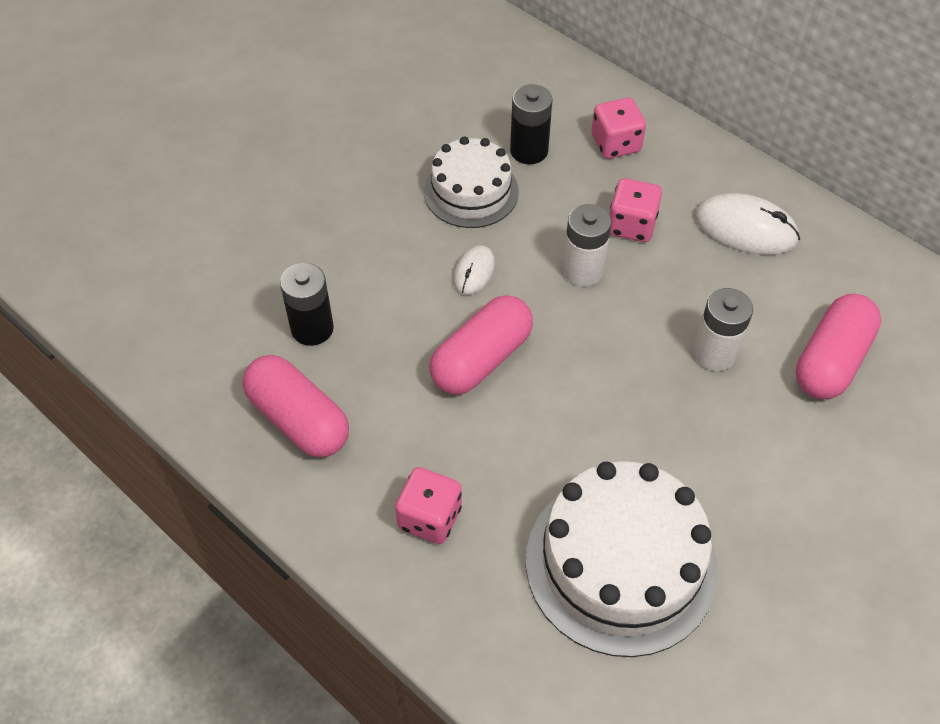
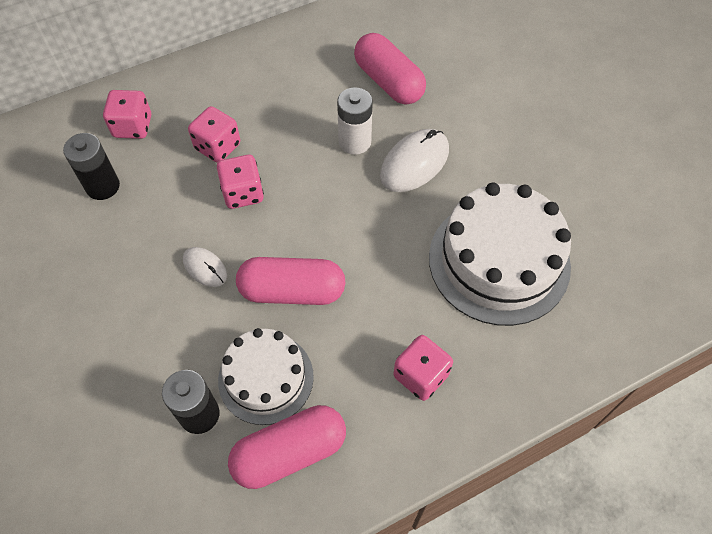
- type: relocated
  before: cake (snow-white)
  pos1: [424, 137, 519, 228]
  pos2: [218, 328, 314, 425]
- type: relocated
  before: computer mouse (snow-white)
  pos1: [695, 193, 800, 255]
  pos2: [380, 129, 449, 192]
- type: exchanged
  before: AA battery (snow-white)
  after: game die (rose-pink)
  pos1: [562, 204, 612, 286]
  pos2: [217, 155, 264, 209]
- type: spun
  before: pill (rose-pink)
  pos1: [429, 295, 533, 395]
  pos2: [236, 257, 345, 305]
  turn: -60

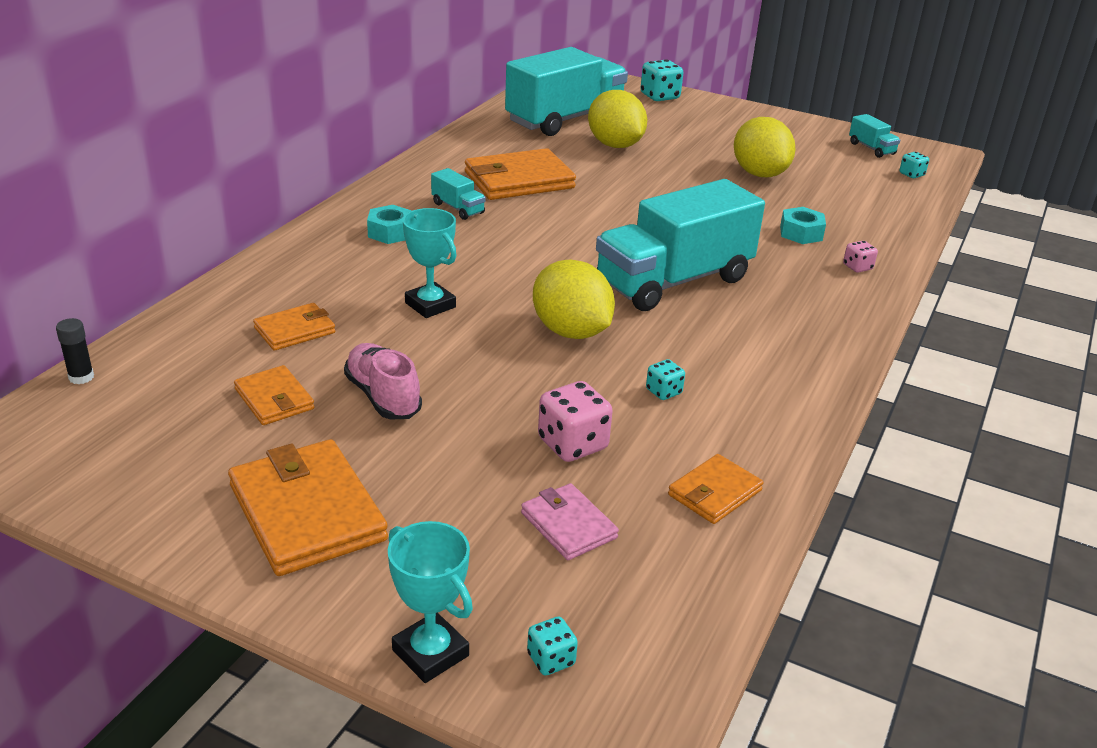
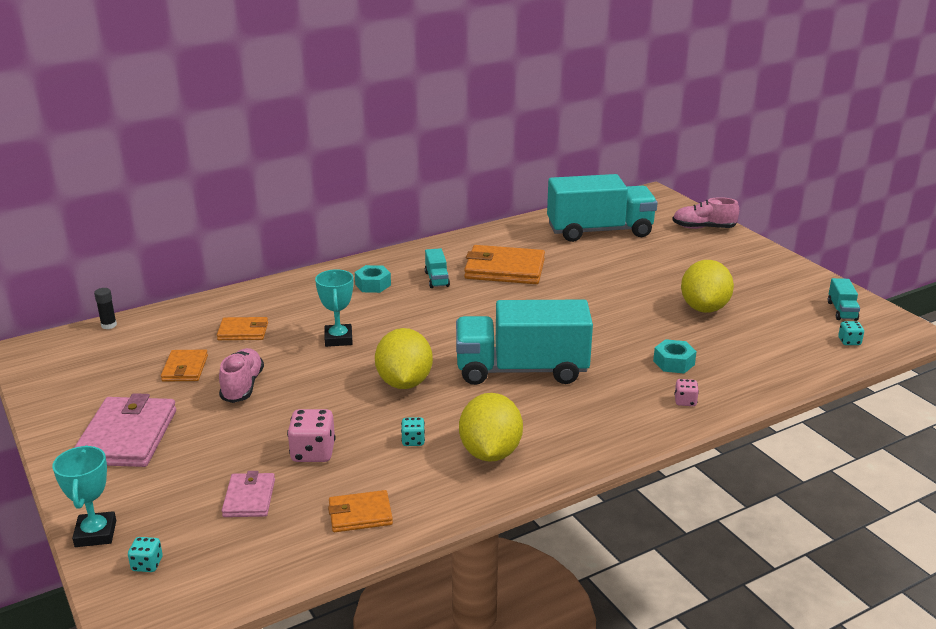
- type: exchanged
  before: game die (turquoise)
  after: shoe (rose-pink)
  pos1: [640, 59, 684, 101]
  pos2: [672, 197, 739, 229]
- type: relocated
  before: toy lemon (yellow)
  pos1: [588, 90, 647, 148]
  pos2: [459, 393, 523, 462]
- type: colour
  before: billfold (orange)
  after: billfold (rose-pink)
  pos1: [228, 439, 388, 576]
  pos2: [74, 393, 176, 467]

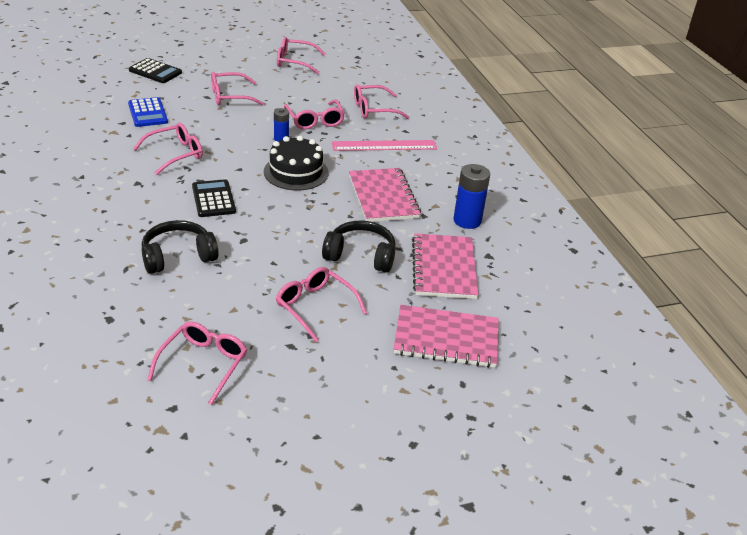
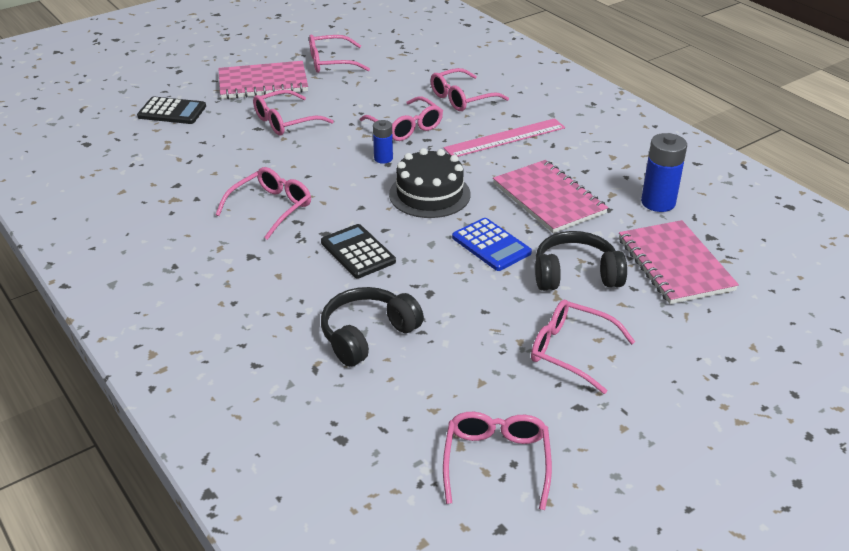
- type: relocated
  before: pocket calculator (blue)
  pos1: [128, 97, 168, 127]
  pos2: [452, 218, 532, 271]
- type: relocated
  before: exercise book (rose-pink)
  pos1: [394, 305, 499, 368]
  pos2: [218, 61, 308, 99]

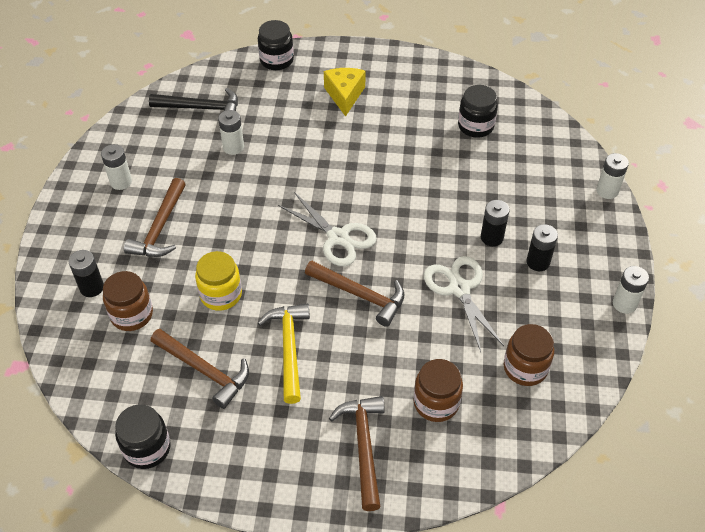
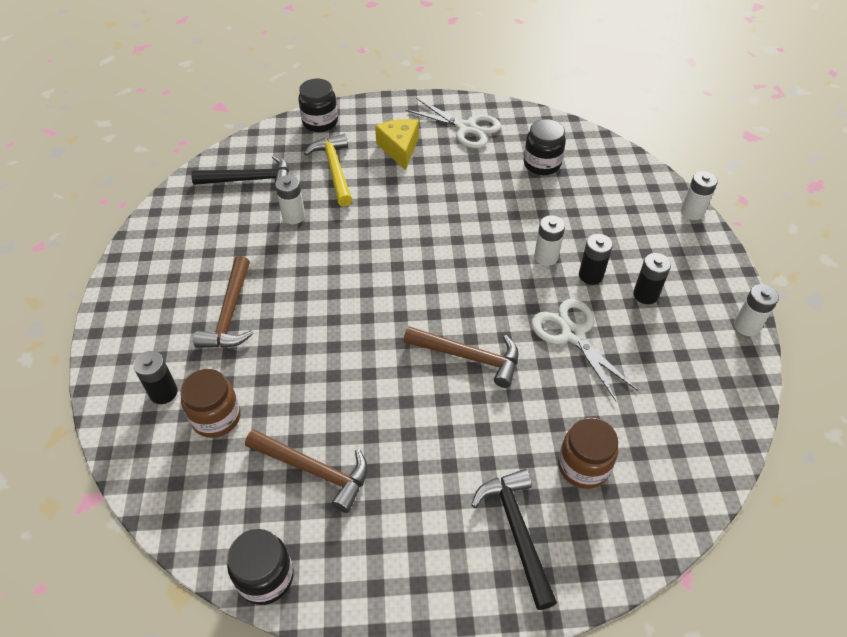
- type: relocated
  before: AA battery (snow-white)
  pos1: [101, 144, 132, 190]
  pos2: [534, 215, 565, 266]
- type: relocated
  before: shears (snow-white)
  pos1: [278, 192, 377, 266]
  pos2: [406, 99, 501, 148]
- type: missing
  before: jam jar (yellow)
  pos1: [195, 251, 242, 311]
- type: relocated
  before: claw hammer (yellow)
  pos1: [258, 303, 310, 404]
  pos2: [304, 134, 352, 207]
- type: missing
  before: jam jar (dark brown)
  pos1: [504, 324, 554, 386]
- type: colour
  before: claw hammer (dark brown)
  after: claw hammer (ebony)
  pos1: [329, 396, 385, 511]
  pos2: [471, 469, 557, 610]

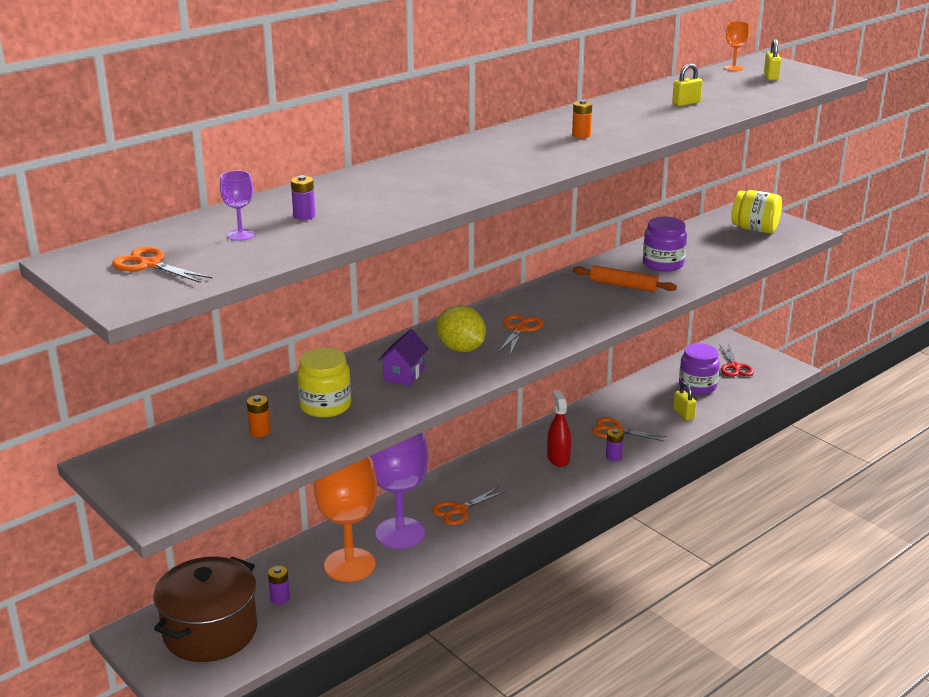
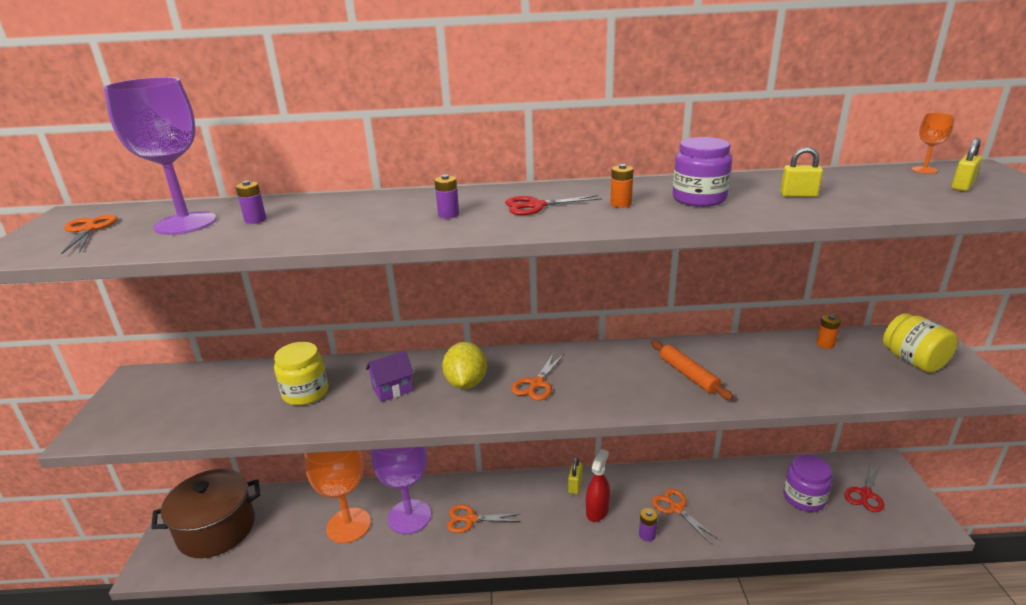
- type: size
  before: chalice (purple)
  pos1: [220, 170, 255, 241]
  pos2: [104, 77, 217, 235]
  scale: 2.33
- type: relocated
  before: jam jar (purple)
  pos1: [643, 217, 687, 272]
  pos2: [673, 137, 732, 207]
- type: spun
  before: shears (orange)
  pos1: [498, 314, 543, 355]
  pos2: [511, 353, 564, 400]
  turn: 150
- type: relocated
  before: small lock (yellow)
  pos1: [673, 382, 696, 421]
  pos2: [568, 457, 583, 494]
- type: relocated
  before: AA battery (orange)
  pos1: [247, 395, 271, 437]
  pos2: [816, 315, 841, 349]
- type: relocated
  before: AA battery (purple)
  pos1: [268, 566, 290, 604]
  pos2: [434, 175, 459, 219]
- type: appeared
  after: shears (red)
  pos2: [505, 195, 602, 215]

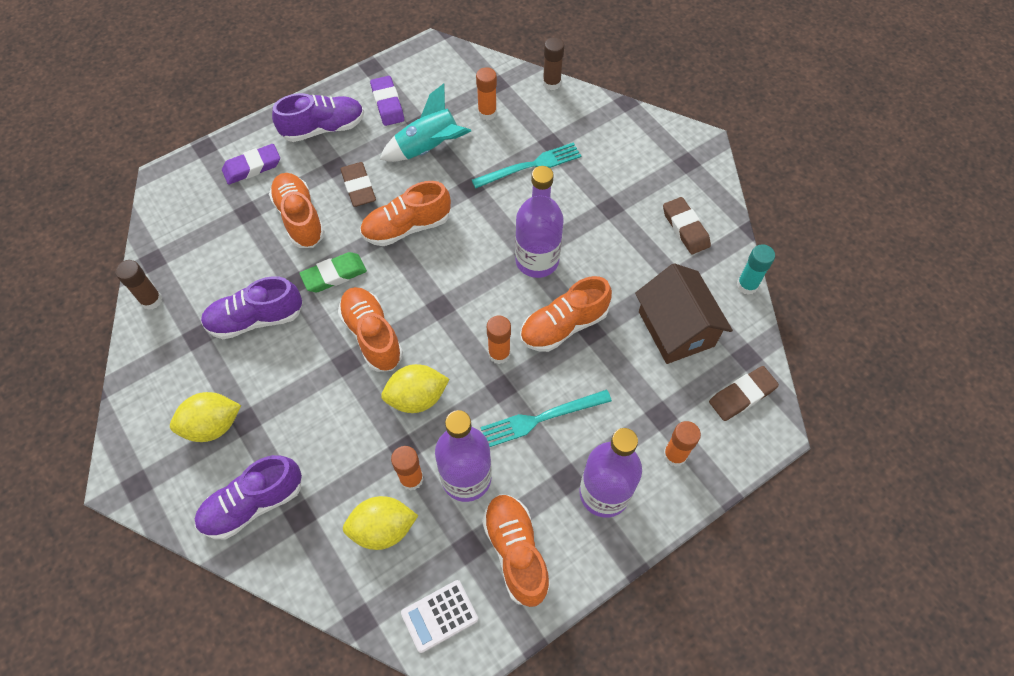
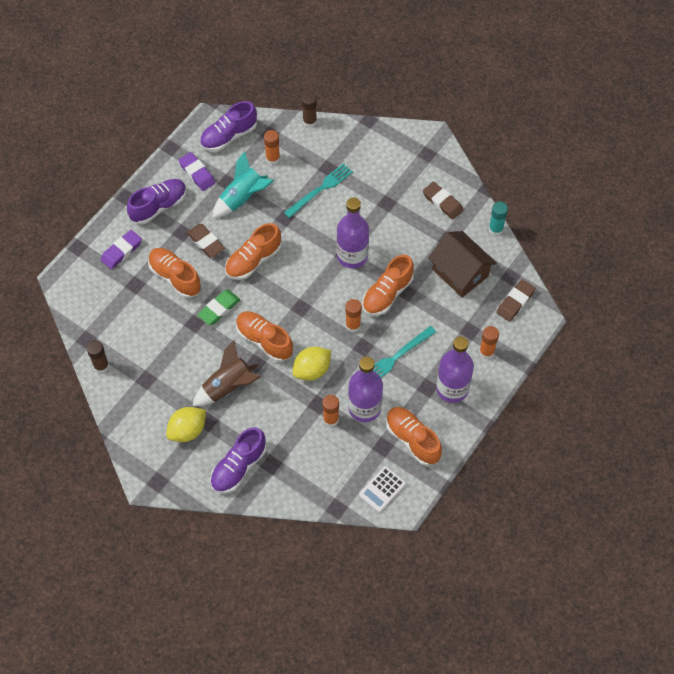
- type: relocated
  before: shoe (purple)
  pos1: [201, 276, 302, 339]
  pos2: [200, 101, 257, 151]
- type: missing
  before: toy lemon (yellow)
  pos1: [343, 496, 418, 550]
- type: appeared
  after: rocket (dark brown)
  pos2: [193, 340, 261, 406]

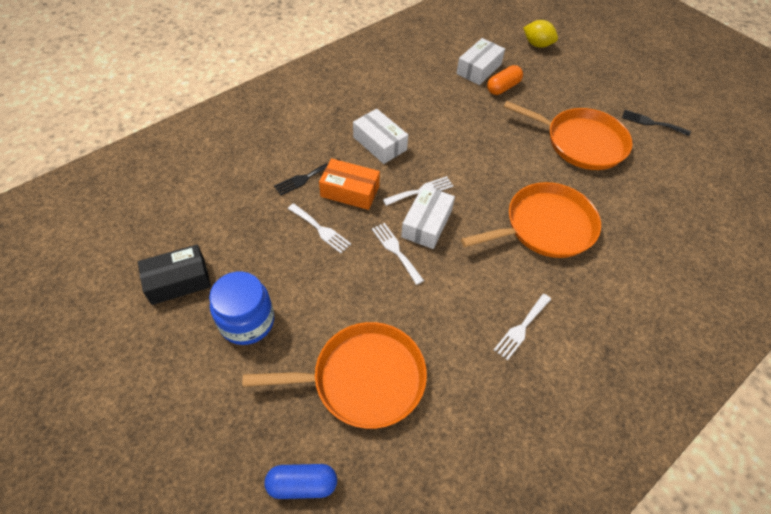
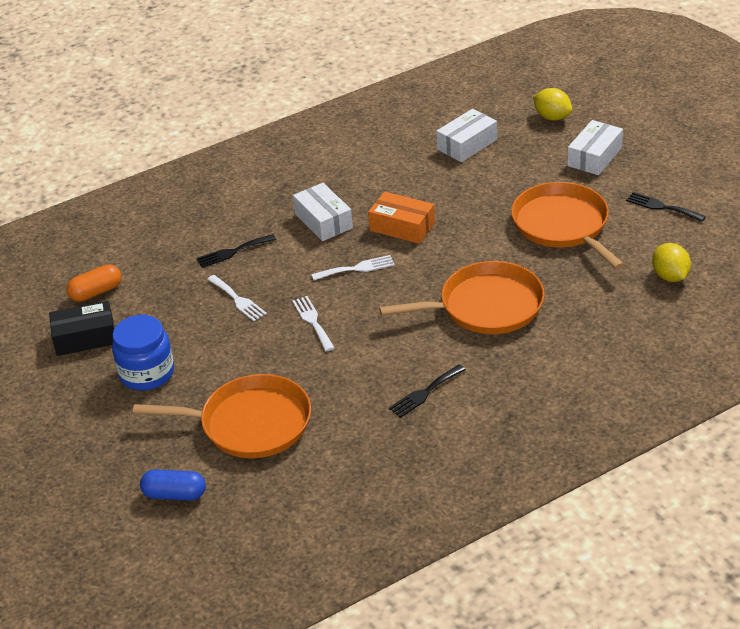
- type: relocated
  before: pill (orange)
  pos1: [487, 65, 523, 95]
  pos2: [67, 264, 121, 302]
- type: spun
  before: pan (orange)
  pos1: [503, 101, 633, 170]
  pos2: [511, 182, 625, 269]
  turn: -150
- type: relocated
  before: package (orange)
  pos1: [319, 158, 380, 210]
  pos2: [368, 192, 435, 244]
- type: relocated
  before: package (snow-white)
  pos1: [401, 185, 455, 249]
  pos2: [567, 120, 623, 175]
- type: colour
  before: fork (snow-white)
  after: fork (ebony)
  pos1: [494, 294, 551, 361]
  pos2: [389, 364, 466, 418]
- type: appeared
  after: toy lemon (yellow)
  pos2: [652, 243, 691, 282]

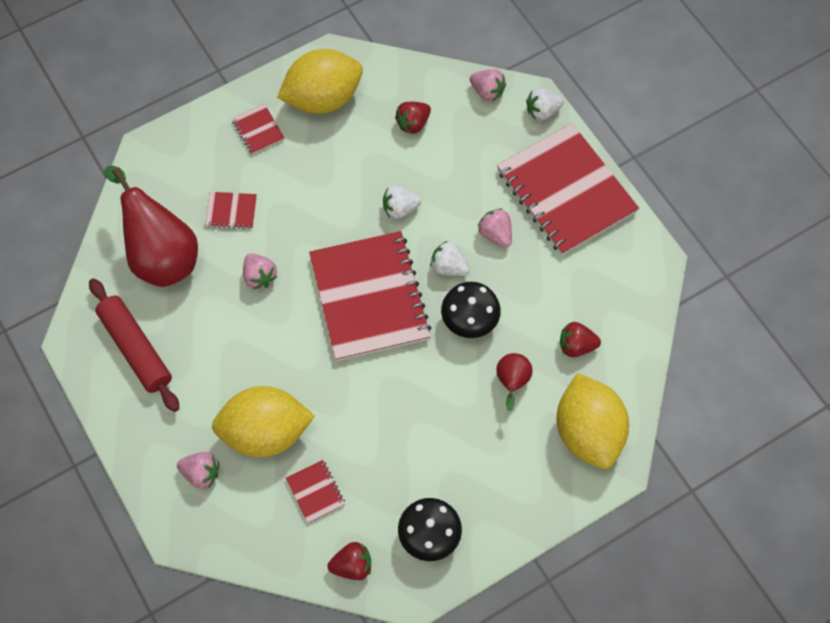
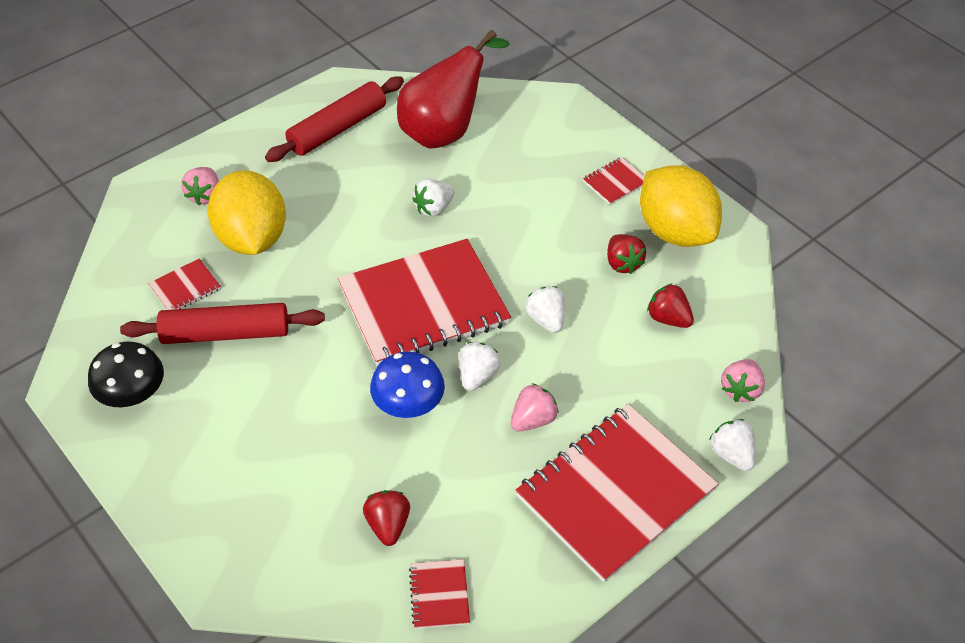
- type: relocated
  before: exercise book (red)
  pos1: [205, 192, 257, 230]
  pos2: [409, 559, 470, 629]
- type: colour
  before: strawberry (rose-pink)
  after: strawberry (snow-white)
  pos1: [243, 253, 277, 289]
  pos2: [412, 179, 455, 217]
- type: colour
  before: fungus (ebony)
  after: fungus (blue)
  pos1: [441, 282, 501, 338]
  pos2: [370, 352, 445, 418]
- type: missing
  before: pear (red)
  pos1: [496, 353, 533, 411]
- type: missing
  before: toy lemon (yellow)
  pos1: [557, 373, 629, 469]
- type: relocated
  before: strawberry (red)
  pos1: [327, 542, 371, 580]
  pos2: [607, 234, 646, 274]
- type: appeared
  after: pastry roller (red)
  pos2: [120, 303, 325, 344]

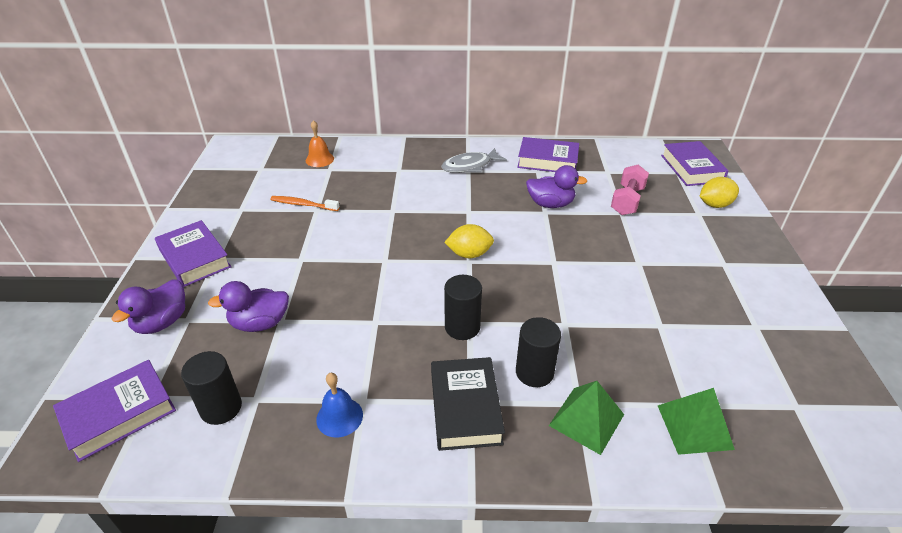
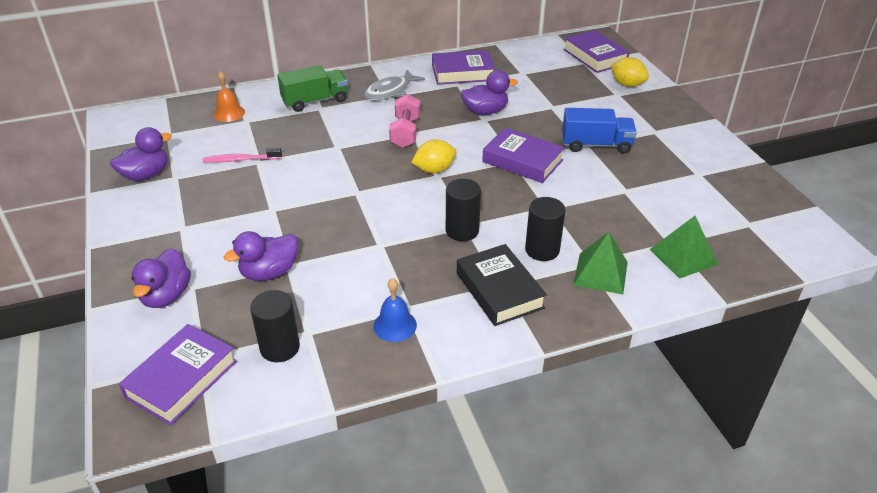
- type: relocated
  before: hand weight (rose-pink)
  pos1: [611, 165, 649, 215]
  pos2: [389, 94, 421, 148]
- type: spun
  before: toy lemon (yellow)
  pos1: [700, 177, 739, 208]
  pos2: [611, 57, 649, 87]
  turn: 75
- type: colour
  before: toothbrush (orange)
  after: toothbrush (rose-pink)
  pos1: [271, 196, 340, 211]
  pos2: [203, 148, 282, 163]
- type: relocated
  before: hardcover (purple)
  pos1: [155, 220, 231, 287]
  pos2: [482, 128, 565, 183]
- type: appeared
  after: lorry (emerald)
  pos2: [277, 65, 348, 112]
- type: appeared
  after: lorry (blue)
  pos2: [562, 108, 637, 154]
- type: appeared
  after: toy duck (purple)
  pos2: [110, 127, 172, 181]

